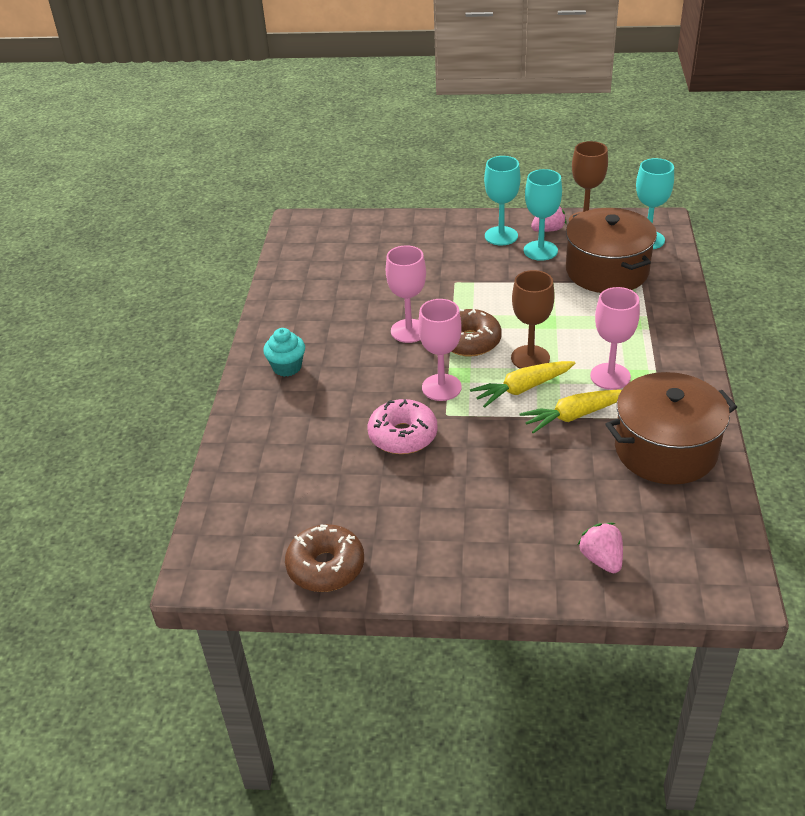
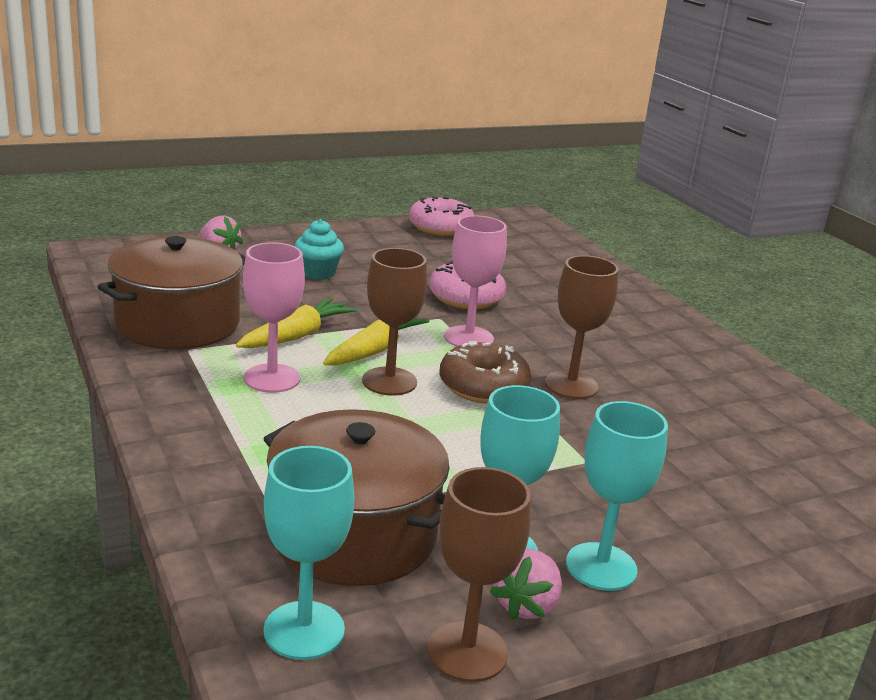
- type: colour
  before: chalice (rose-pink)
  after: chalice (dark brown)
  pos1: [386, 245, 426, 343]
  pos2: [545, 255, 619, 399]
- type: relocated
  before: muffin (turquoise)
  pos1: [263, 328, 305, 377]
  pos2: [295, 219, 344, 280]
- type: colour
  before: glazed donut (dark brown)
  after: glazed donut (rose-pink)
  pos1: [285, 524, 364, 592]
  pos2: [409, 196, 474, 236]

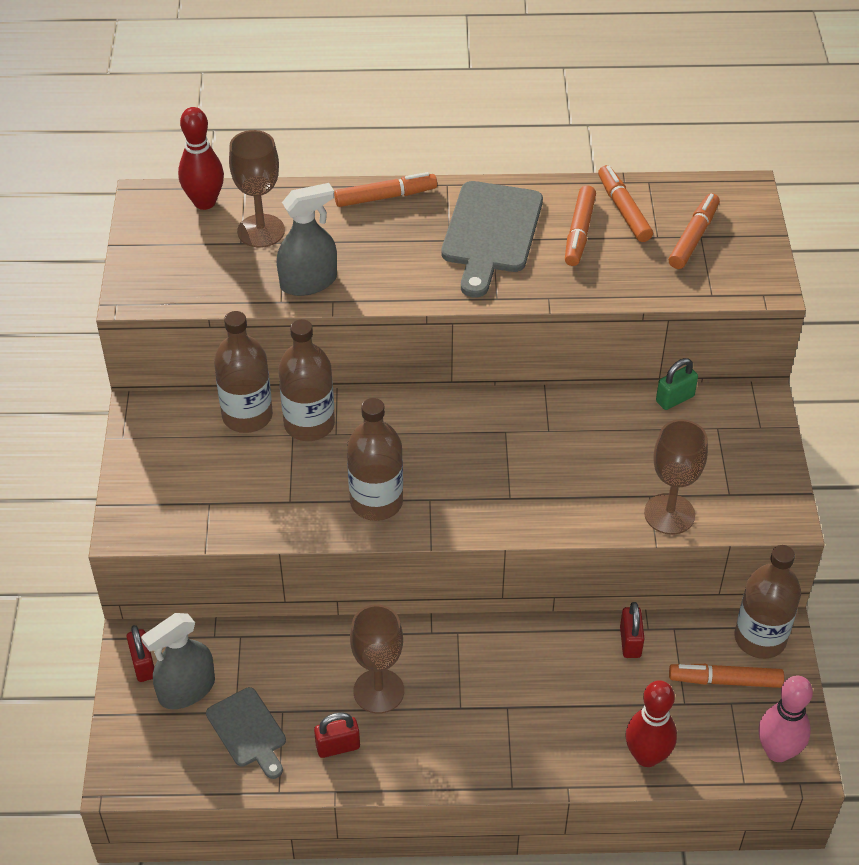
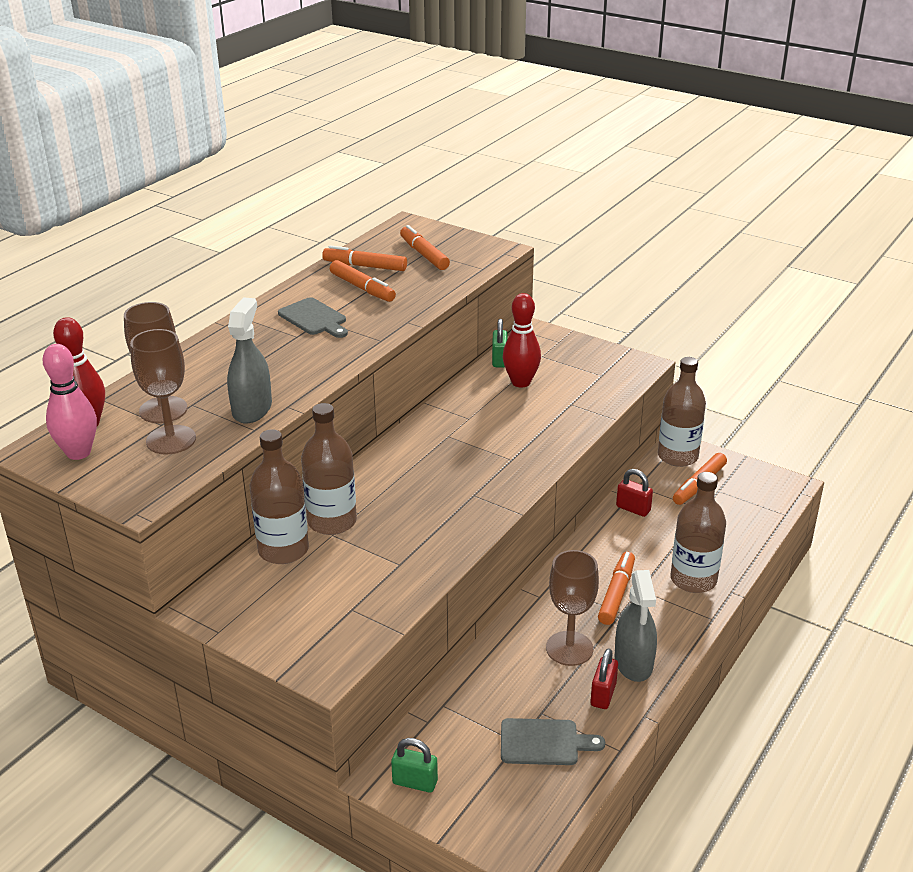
- type: relocated
  before: marker (orange)
  pos1: [334, 172, 437, 207]
  pos2: [598, 552, 635, 625]
- type: size
  before: bread board (grey)
  pos1: [441, 181, 543, 297]
  pos2: [278, 297, 348, 338]
  scale: 0.6
- type: relocated
  before: drink bottle (dark brown)
  pos1: [347, 398, 403, 521]
  pos2: [670, 472, 726, 593]
- type: relocated
  before: chalice (dark brown)
  pos1: [644, 419, 708, 535]
  pos2: [130, 329, 196, 455]
- type: relocated
  before: spray cleaner (grey)
  pos1: [141, 613, 215, 709]
  pos2: [614, 570, 657, 682]
- type: colour
  before: small lock (red)
  after: small lock (emerald)
  pos1: [127, 625, 154, 682]
  pos2: [391, 738, 438, 793]
- type: relocated
  before: tenpin (rose-pink)
  pos1: [758, 676, 813, 762]
  pos2: [43, 344, 97, 460]
- type: relocated
  before: tenpin (red)
  pos1: [626, 680, 677, 767]
  pos2: [503, 293, 541, 388]

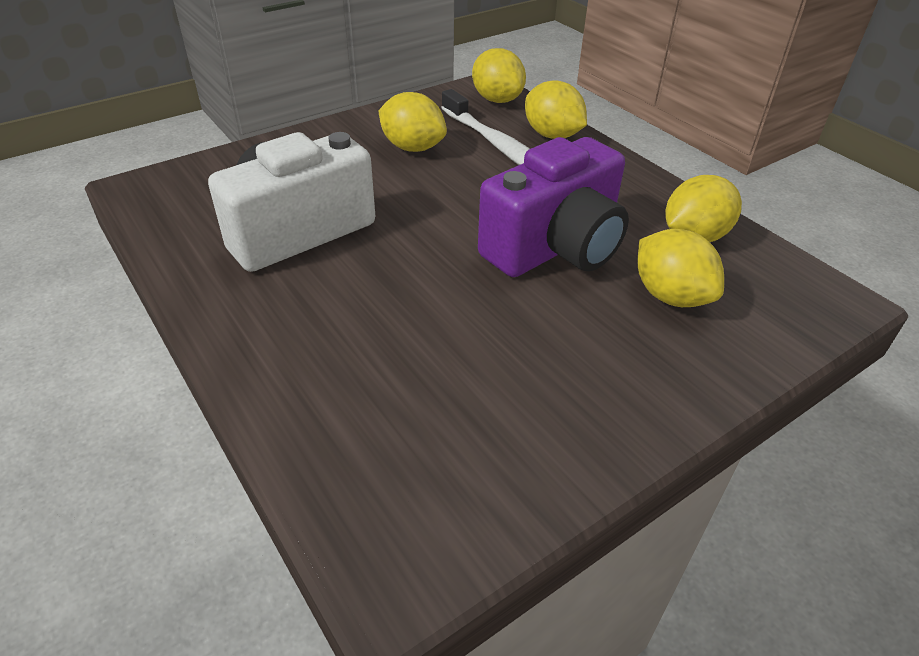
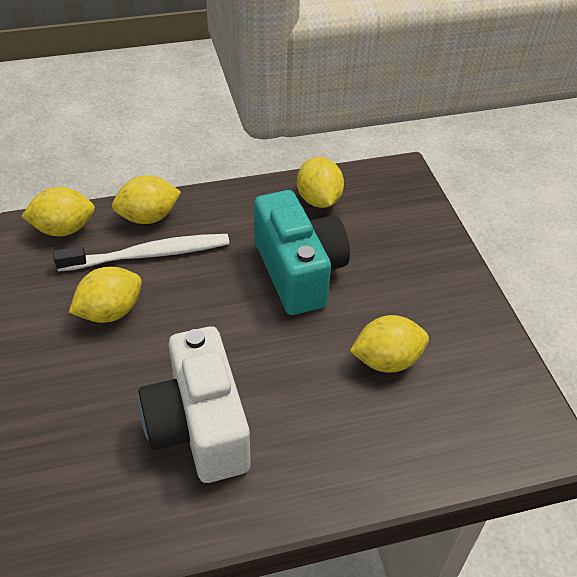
- type: colour
  before: camera (purple)
  after: camera (turquoise)
  pos1: [478, 137, 629, 277]
  pos2: [254, 190, 350, 315]
- type: relocated
  before: toy lemon (yellow)
  pos1: [638, 229, 724, 307]
  pos2: [350, 315, 429, 373]

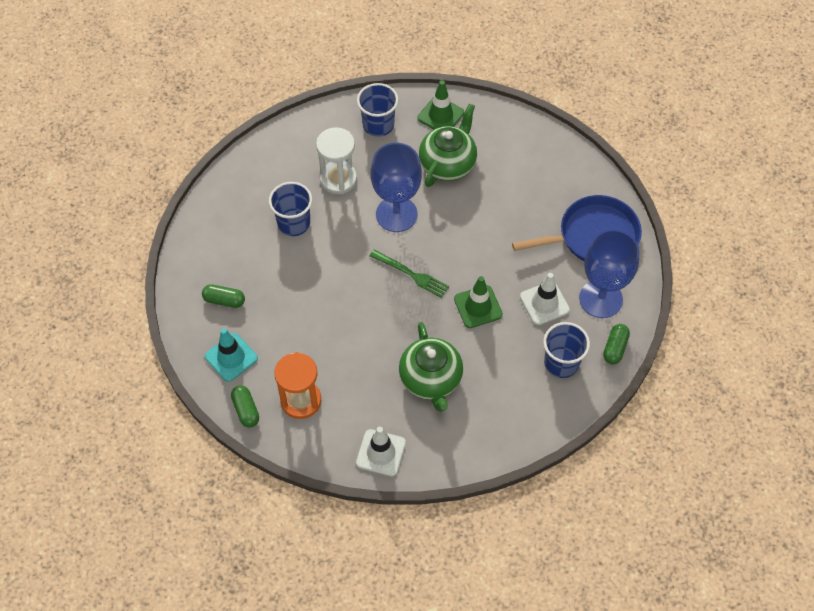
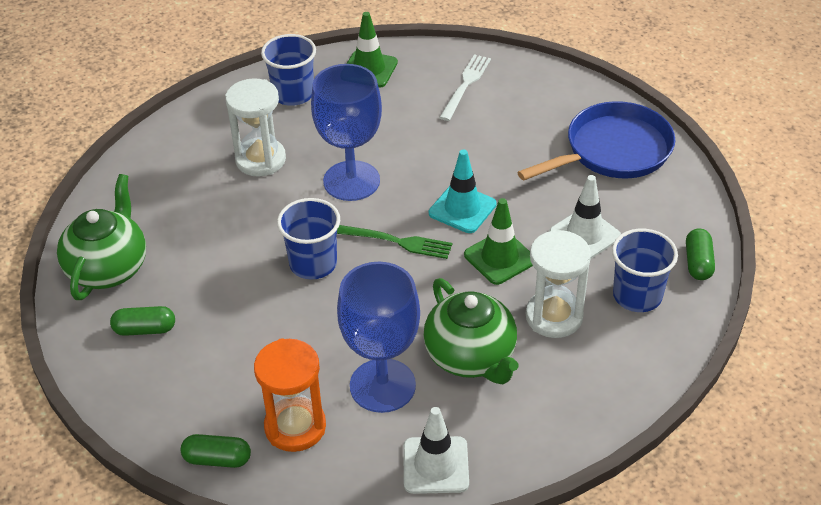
- type: relocated
  before: teapot (emerald)
  pos1: [419, 103, 477, 187]
  pos2: [57, 174, 146, 300]
- type: relocated
  before: tumbler (blue)
  pos1: [269, 182, 312, 236]
  pos2: [277, 198, 340, 280]
- type: relocated
  before: chalice (blue)
  pos1: [579, 229, 639, 318]
  pos2: [337, 262, 420, 413]
- type: relocated
  before: road cone (turquoise)
  pos1: [205, 328, 258, 382]
  pos2: [429, 149, 497, 233]
- type: spun
  before: pill (emerald)
  pos1: [231, 385, 259, 427]
  pos2: [181, 434, 251, 468]
  turn: -45
- type: appeared
  after: fork (snow-white)
  pos2: [439, 54, 491, 121]
- type: appeared
  after: sand timer (snow-white)
  pos2: [526, 230, 591, 338]

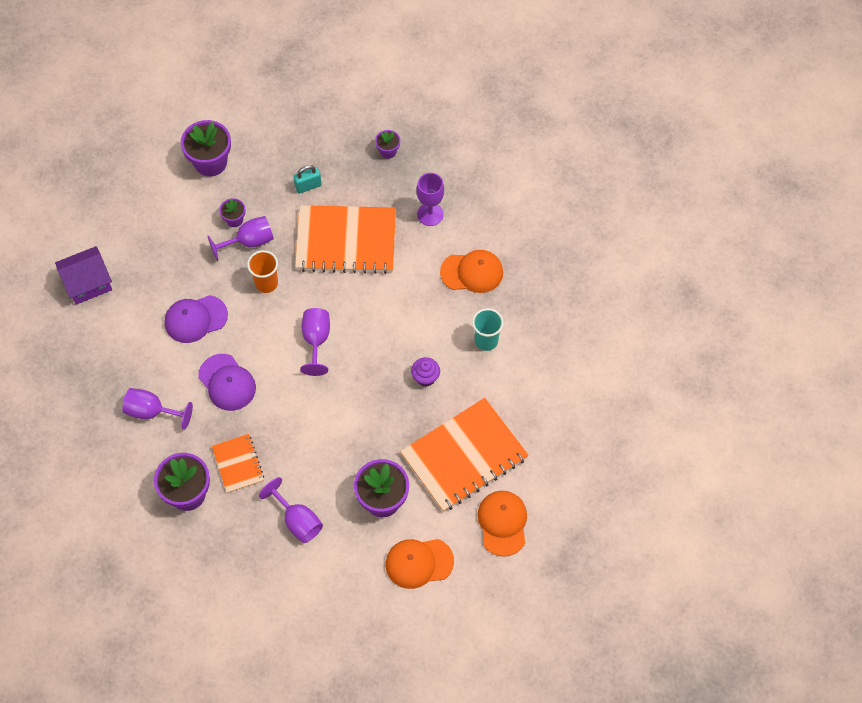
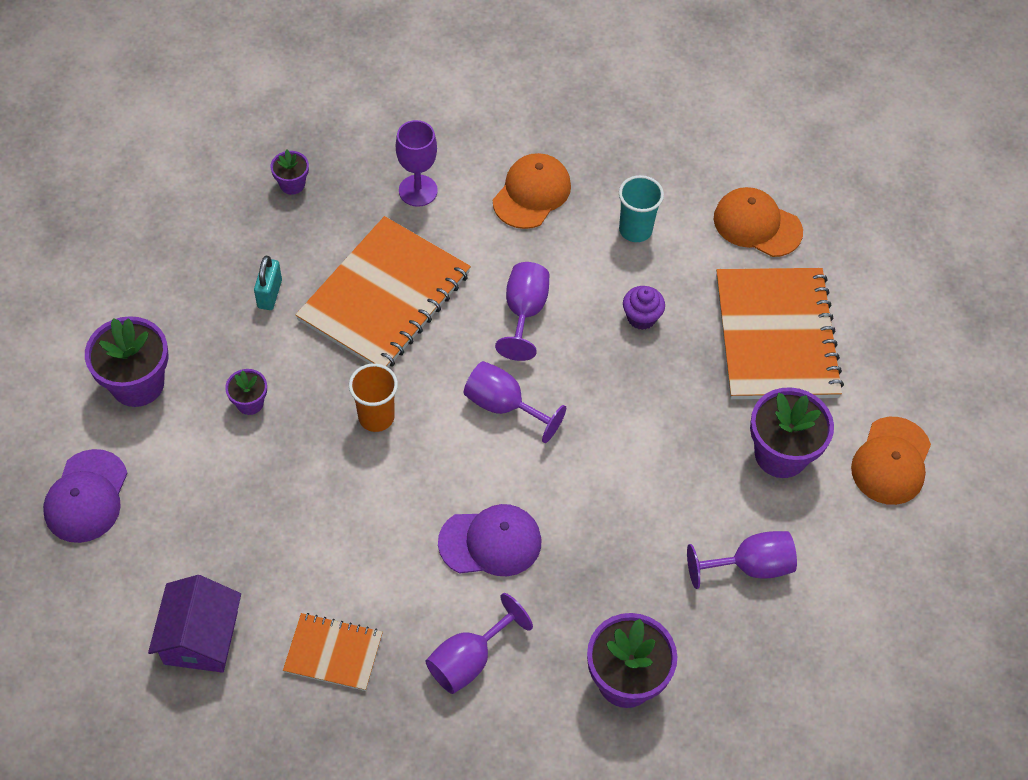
- type: relocated
  before: chalice (purple)
  pos1: [208, 216, 274, 261]
  pos2: [495, 262, 550, 361]
- type: relocated
  before: cap (purple)
  pos1: [164, 295, 228, 343]
  pos2: [43, 449, 128, 543]
- type: relocated
  before: exercise book (orange)
  pos1: [212, 434, 264, 493]
  pos2: [283, 613, 383, 691]
- type: relocated
  before: cap (orange)
  pos1: [478, 491, 527, 557]
  pos2: [714, 187, 803, 257]

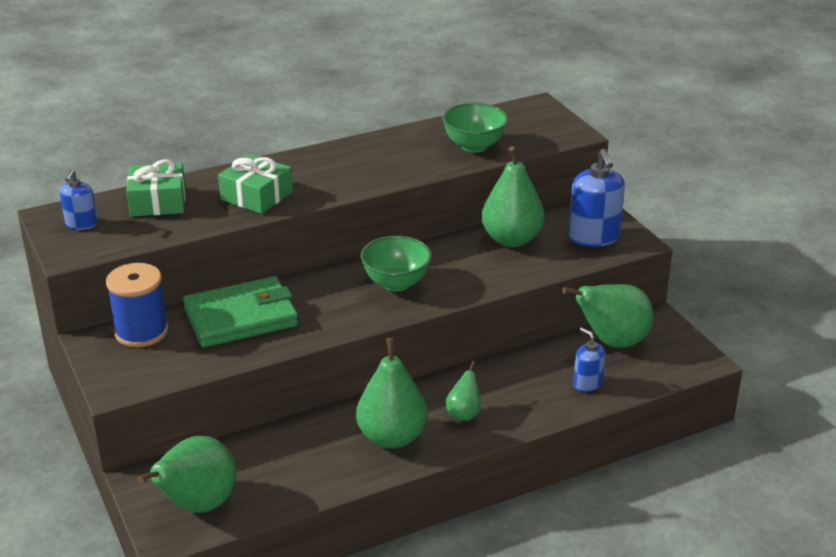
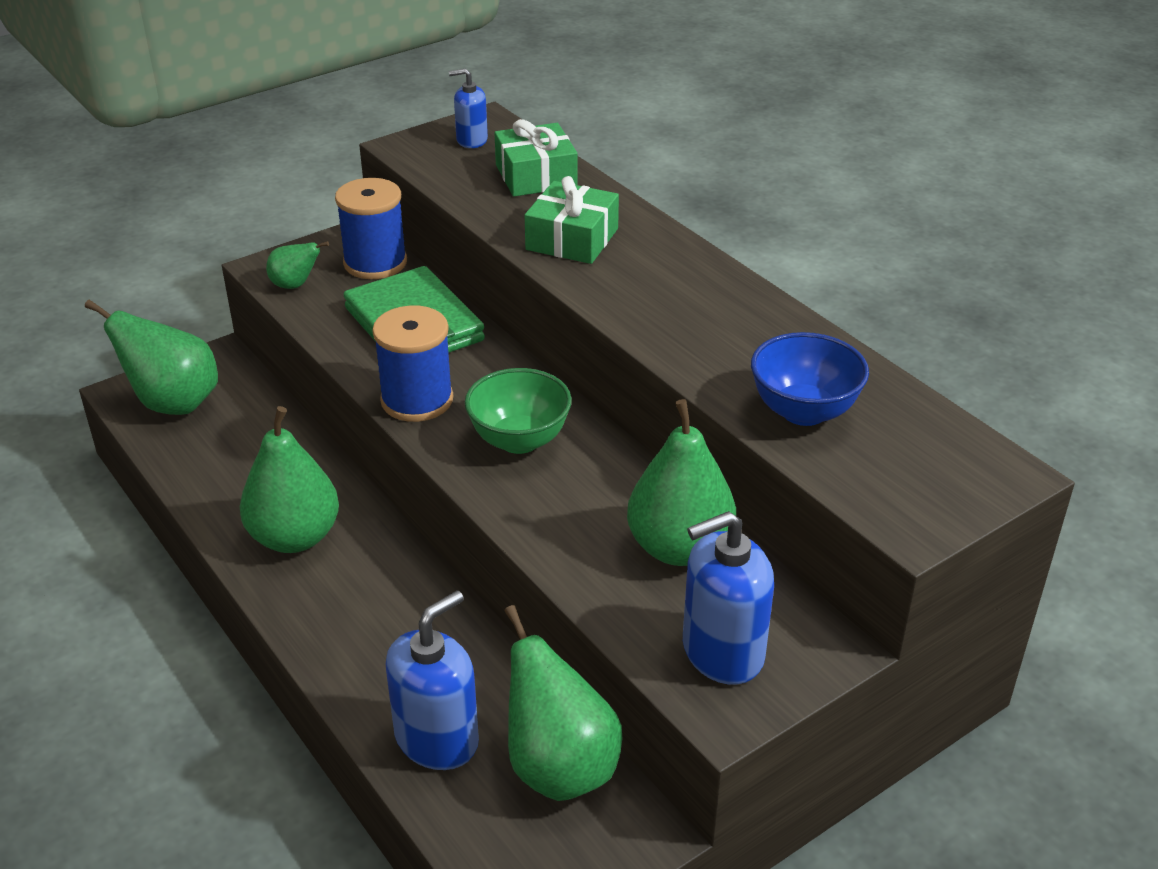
- type: colour
  before: deep dish (emerald)
  after: deep dish (blue)
  pos1: [442, 103, 508, 153]
  pos2: [751, 332, 869, 426]
- type: size
  before: pump bottle (blue)
  pos1: [573, 327, 606, 392]
  pos2: [386, 590, 479, 770]
  scale: 1.74
- type: relocated
  before: pear (emerald)
  pos1: [445, 361, 481, 421]
  pos2: [266, 241, 329, 289]
- type: appeared
  after: spool (blue)
  pos2: [372, 305, 453, 422]

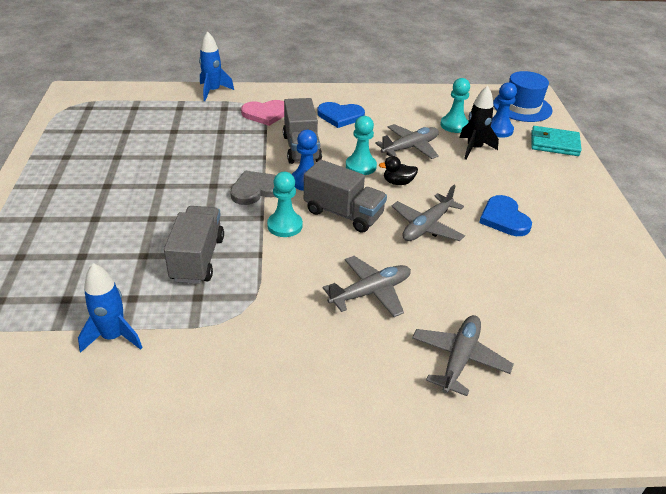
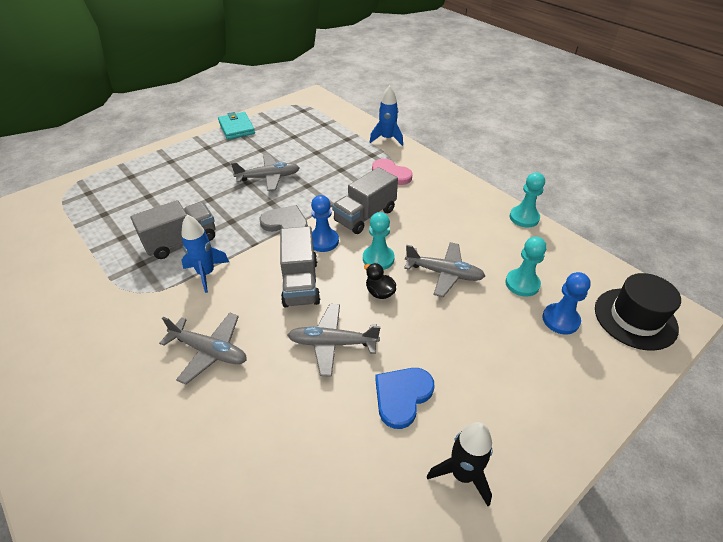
- type: colour
  before: top hat (blue)
  after: top hat (ebony)
  pos1: [493, 71, 552, 122]
  pos2: [595, 273, 681, 351]
- type: relocated
  before: rocket (ebony)
  pos1: [460, 86, 499, 160]
  pos2: [427, 422, 493, 506]
- type: missing
  before: heart (blue)
  pos1: [318, 102, 365, 128]
- type: relocated
  before: billfold (turquoise)
  pos1: [531, 126, 582, 156]
  pos2: [218, 112, 255, 140]
- type: relocated
  before: game pawn (turquoise)
  pos1: [267, 172, 303, 237]
  pos2: [510, 172, 545, 227]
- type: relocated
  before: rocket (blue)
  pos1: [78, 263, 143, 353]
  pos2: [181, 215, 229, 293]
- type: relocated
  before: toy plane (grey)
  pos1: [412, 315, 514, 396]
  pos2: [231, 155, 300, 191]

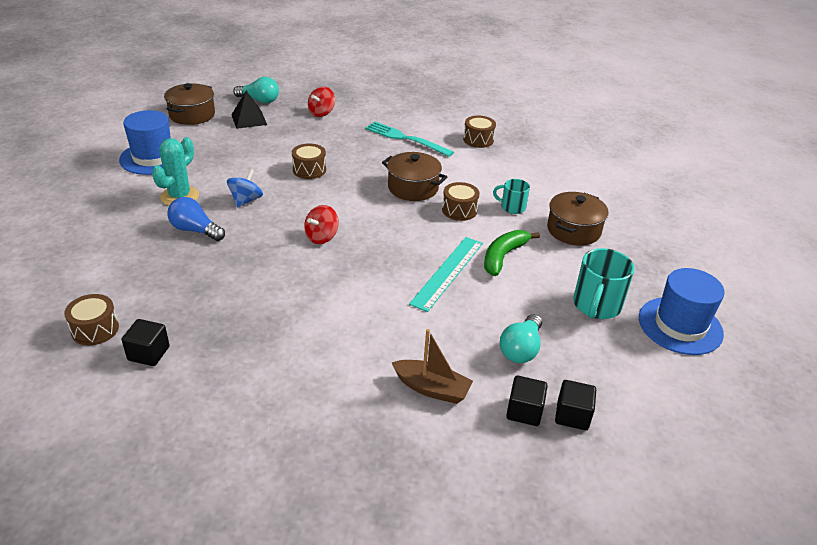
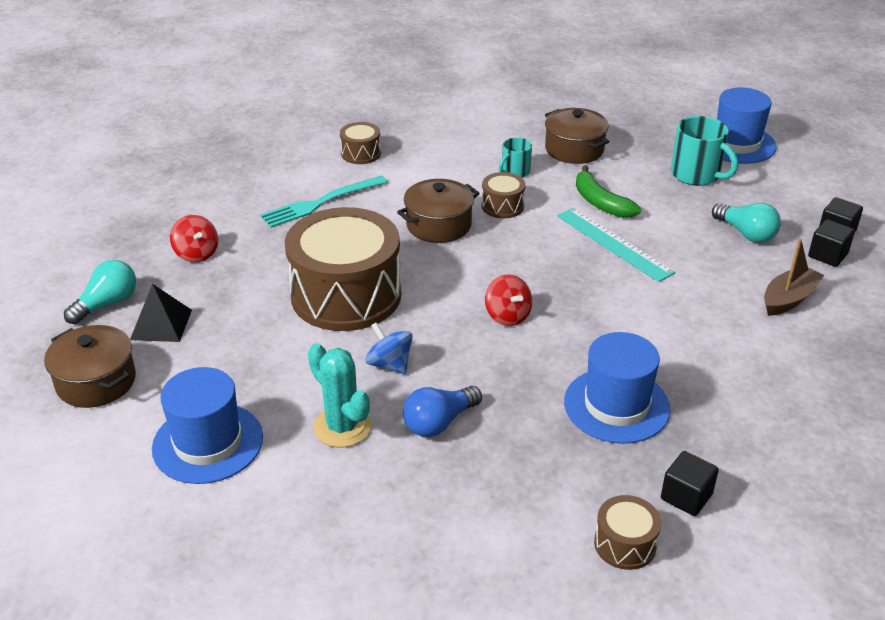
- type: size
  before: drum (dark brown)
  pos1: [292, 143, 326, 179]
  pos2: [285, 207, 401, 331]
  scale: 2.31
- type: appeared
  after: top hat (blue)
  pos2: [564, 332, 671, 444]

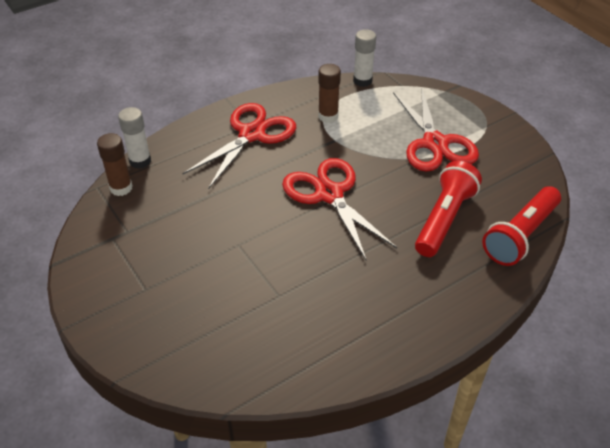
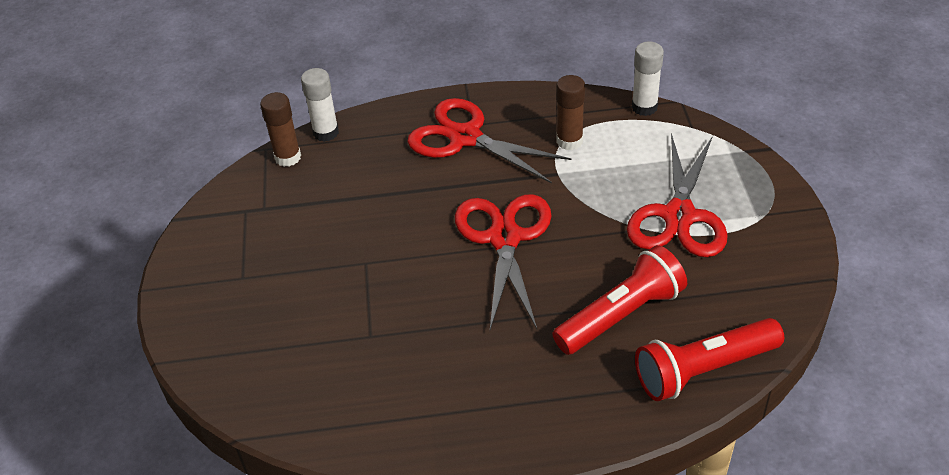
- type: spun
  before: shears (red)
  pos1: [182, 103, 296, 189]
  pos2: [407, 98, 572, 184]
  turn: -120

